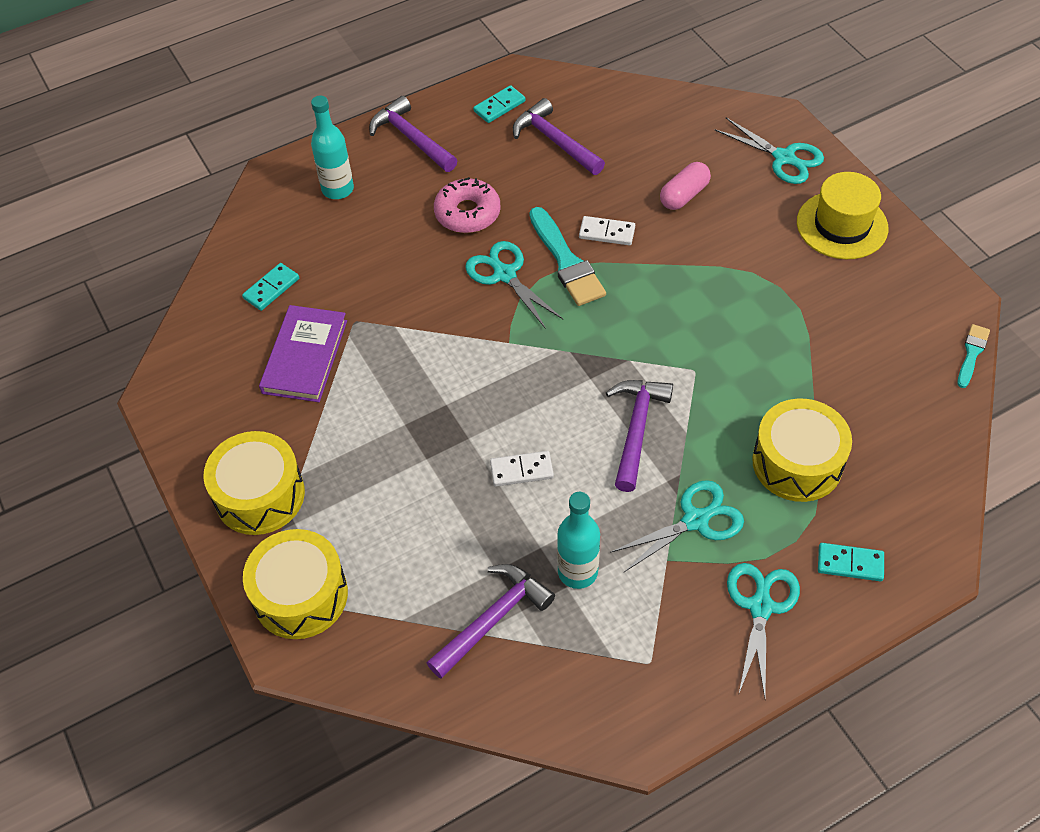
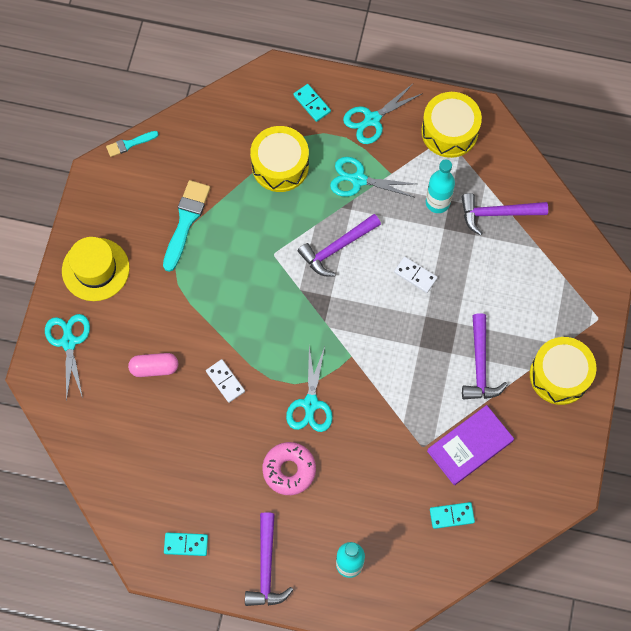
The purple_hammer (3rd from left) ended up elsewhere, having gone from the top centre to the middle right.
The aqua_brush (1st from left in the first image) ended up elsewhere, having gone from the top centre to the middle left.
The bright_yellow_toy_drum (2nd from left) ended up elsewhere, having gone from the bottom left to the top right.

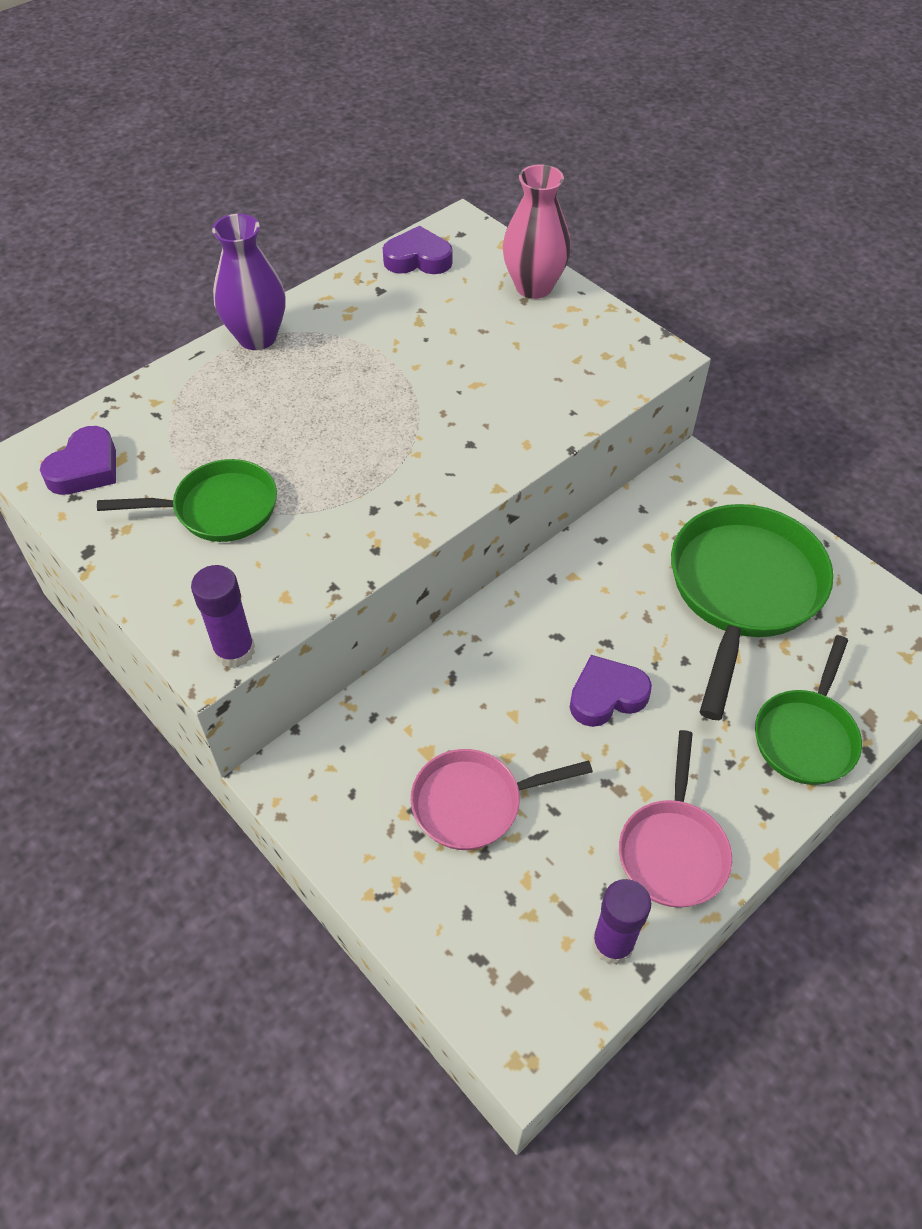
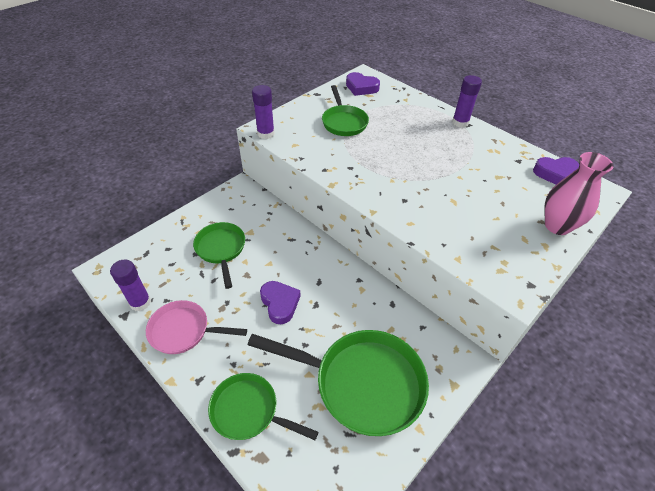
Where the purple_tall_vase stood at the top left, the purple_stick_of_glue (3rd from left) came to stand at the top right.
The purple_love_heart (2nd from left in the first image) at the top centre ended up facing another way, 90 degrees clockwise from before.
What was the rose-pink_frying_pan (1st from left) at the centre turned into the emerald_frying_pan (1st from left) at the centre.

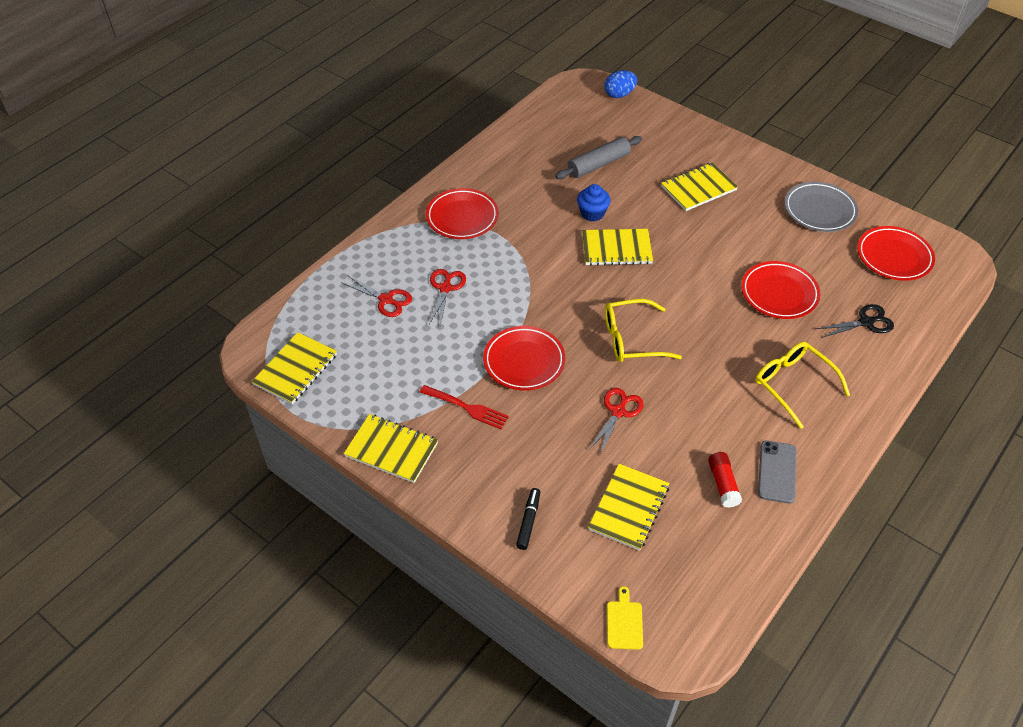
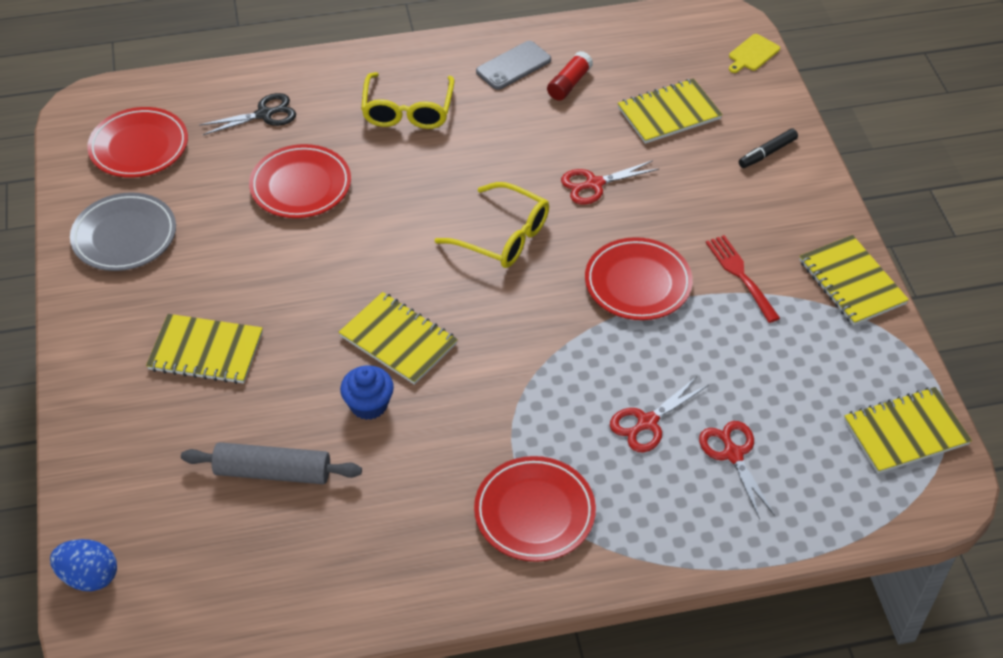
The ebony_scissors at the middle right ended up facing another way, 135 degrees clockwise from before.

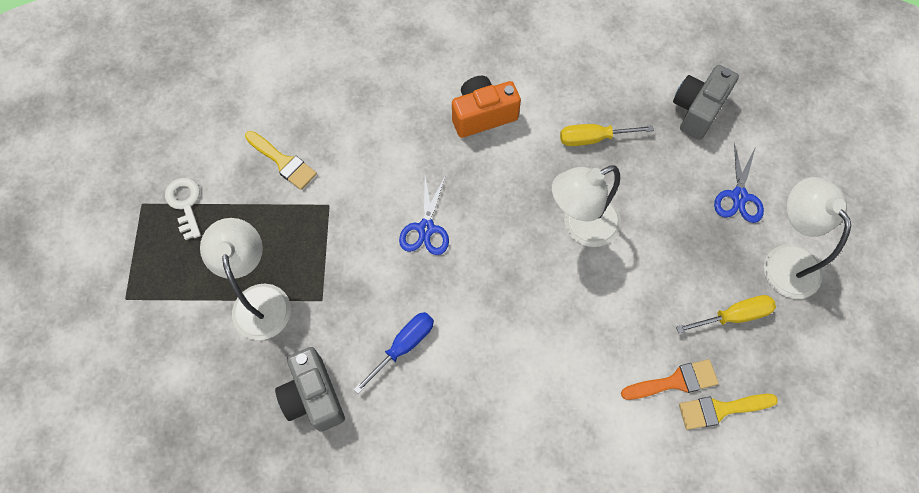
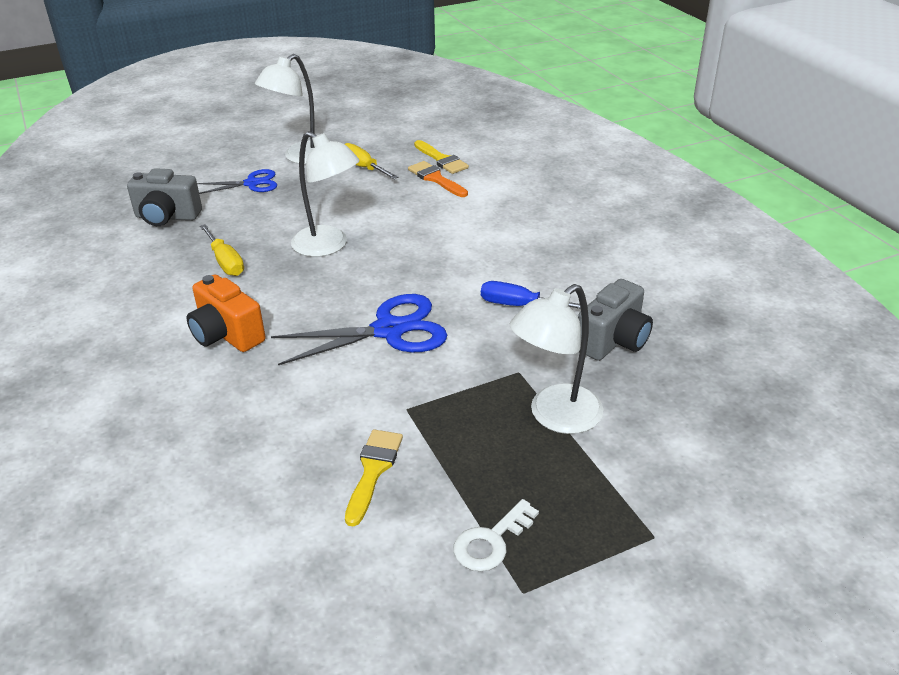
The size of the royal_blue_scissors (1st from left in the first image) at the centre changed by a factor of 1.66.

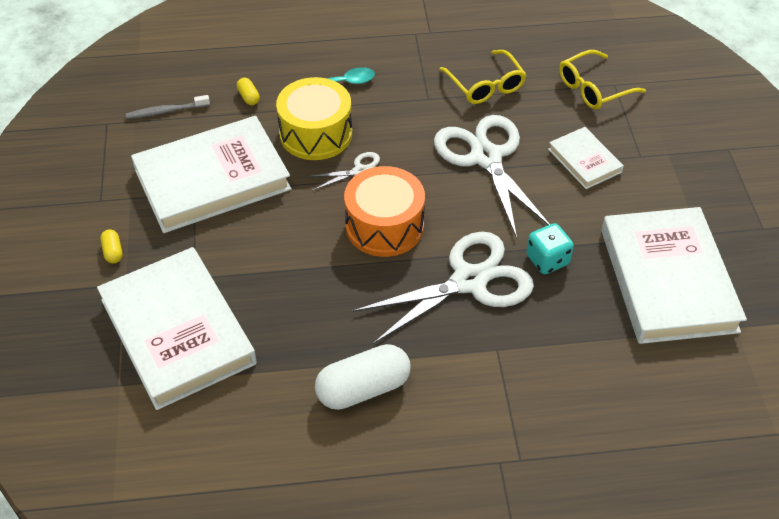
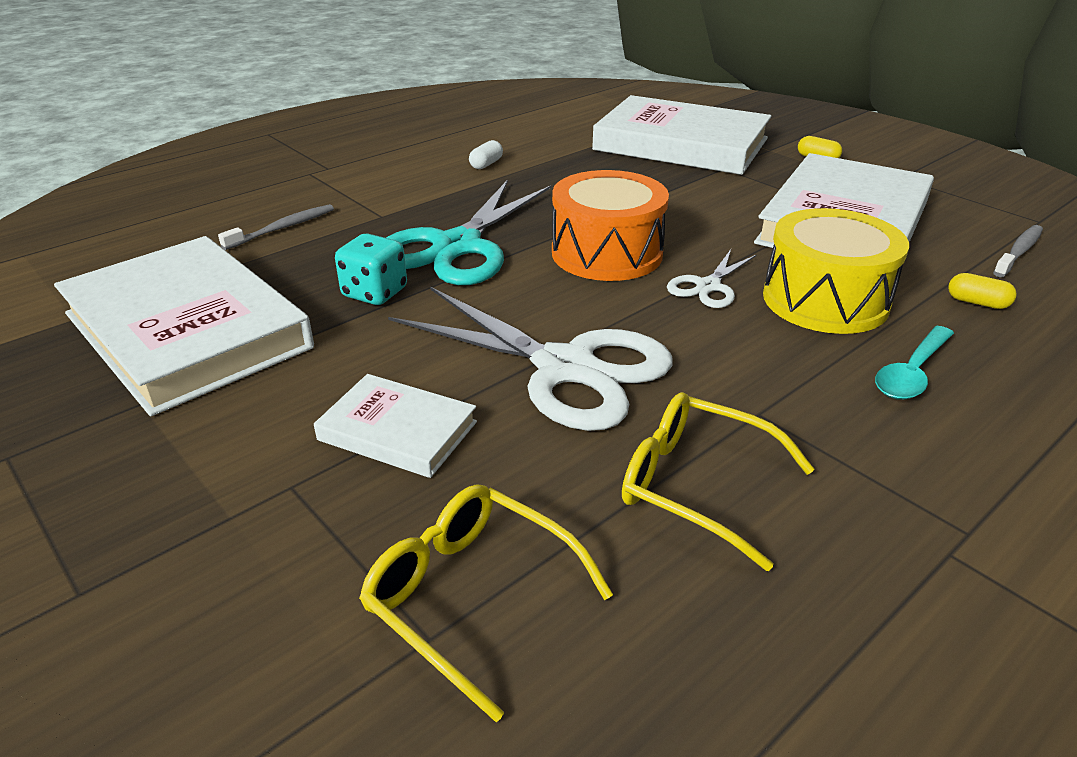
The bright_yellow_glasses (2nd from left in the first image) at the top right ended up facing another way, 75 degrees counterclockwise from before.
What was the white_scissors (2nd from left) at the centre turned into the aqua_scissors at the top centre.
The size of the white_pill at the bottom centre changed by a factor of 0.44.
The second view gained the ash-grey_tooth_brush (1st from left) at the top left.

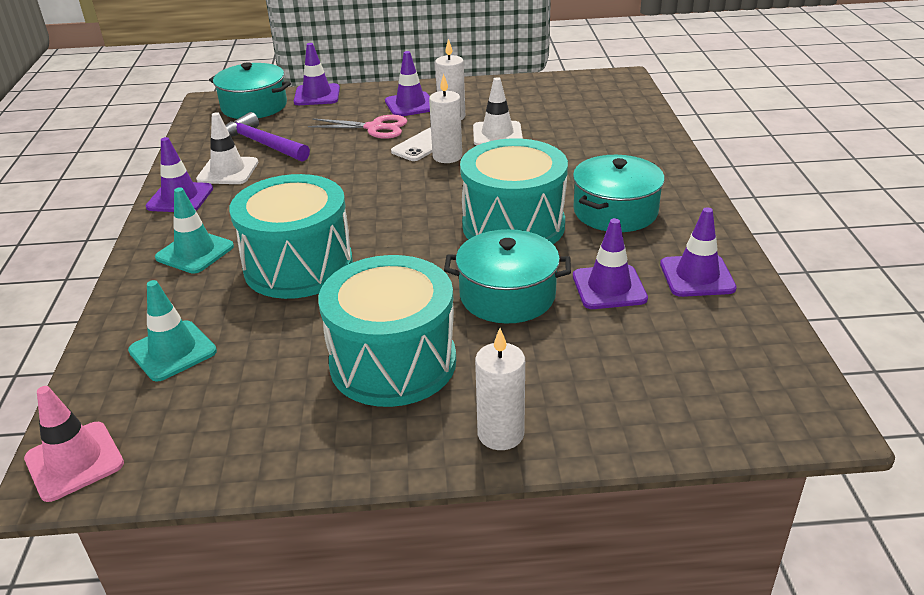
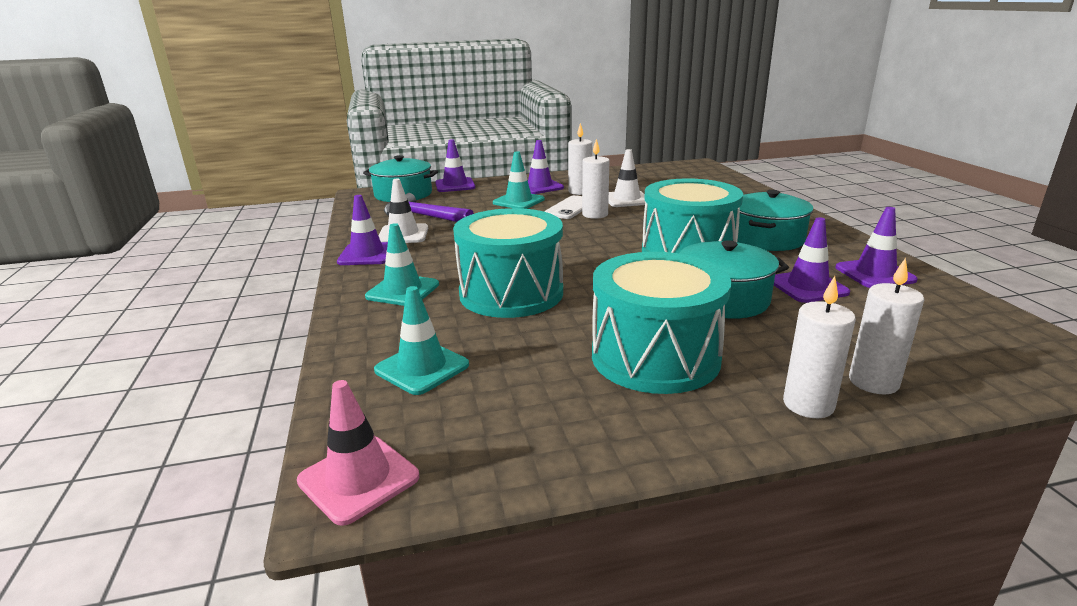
Where the rose-pink_scissors stood at the top centre, the aqua_road_cone (3rd from left) came to stand at the top centre.
The second view gained the white_candle (4th from left) at the middle right.

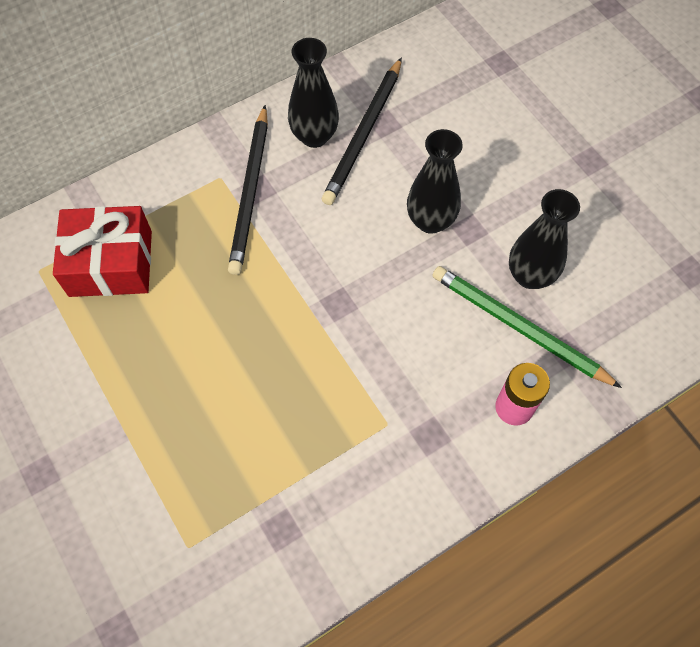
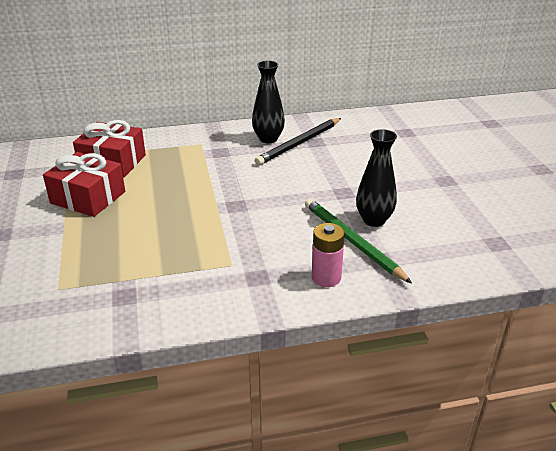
The second view lost the ebony_wooden_pencil (1st from left) at the top centre.
The second view lost the ebony_tall_vase (2nd from left) at the top centre.
The second view gained the red_gift (1st from left) at the middle left.

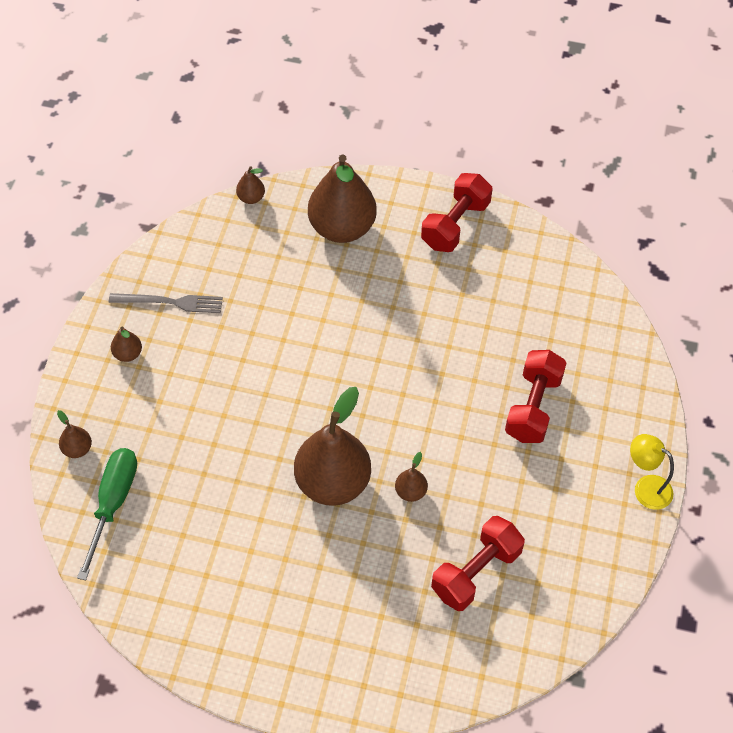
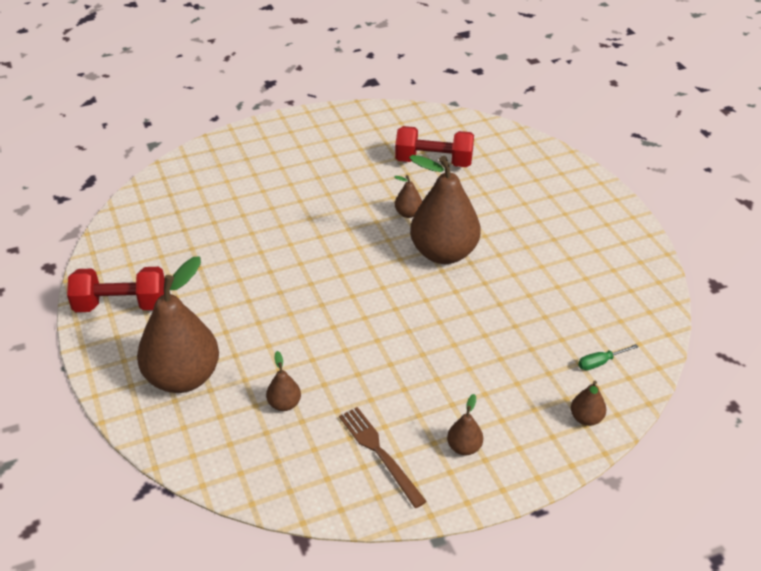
The russet_pear (3rd from left in the first image) ended up elsewhere, having gone from the top centre to the bottom centre.
What was the ash-grey_dinner_fork at the middle left turned into the russet_dinner_fork at the bottom centre.
The second view lost the red_free_weight (3rd from left) at the middle right.
The second view lost the bright_yellow_reading_lamp at the middle right.
The size of the emerald_screwdriver at the bottom left changed by a factor of 0.47.

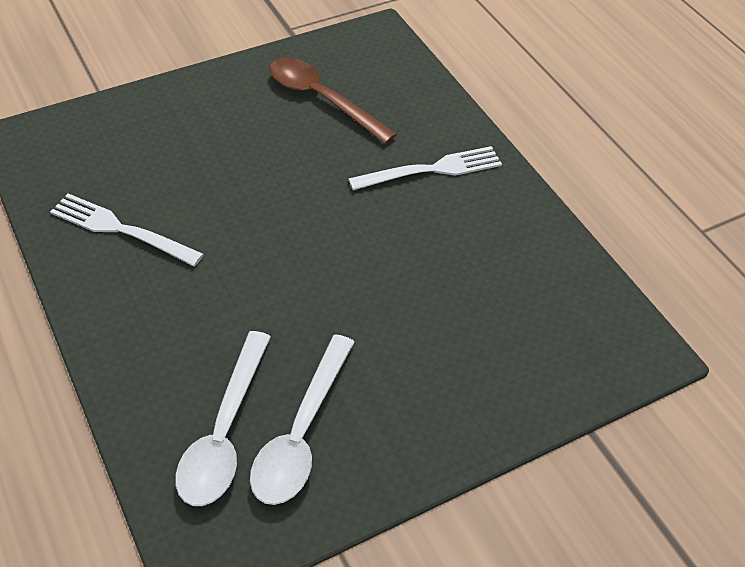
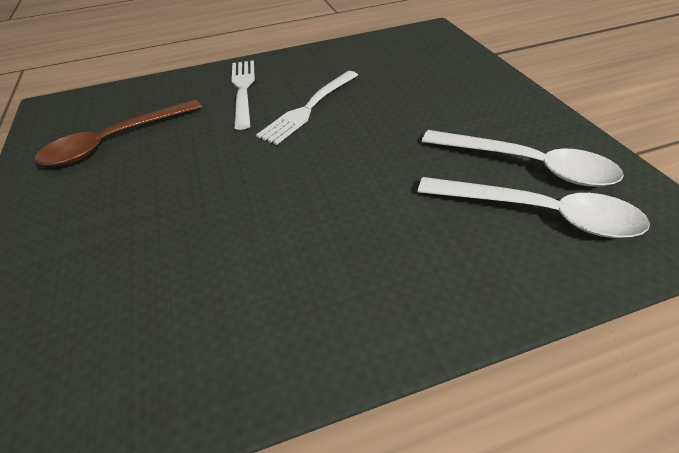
The white_dinner_fork (1st from left in the first image) ended up elsewhere, having gone from the middle left to the top centre.

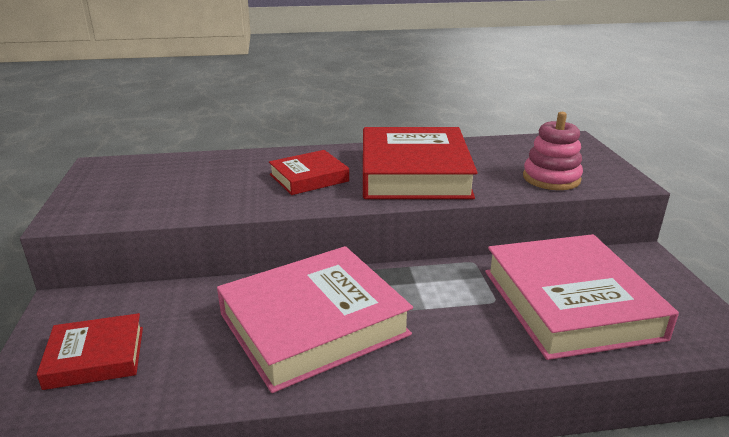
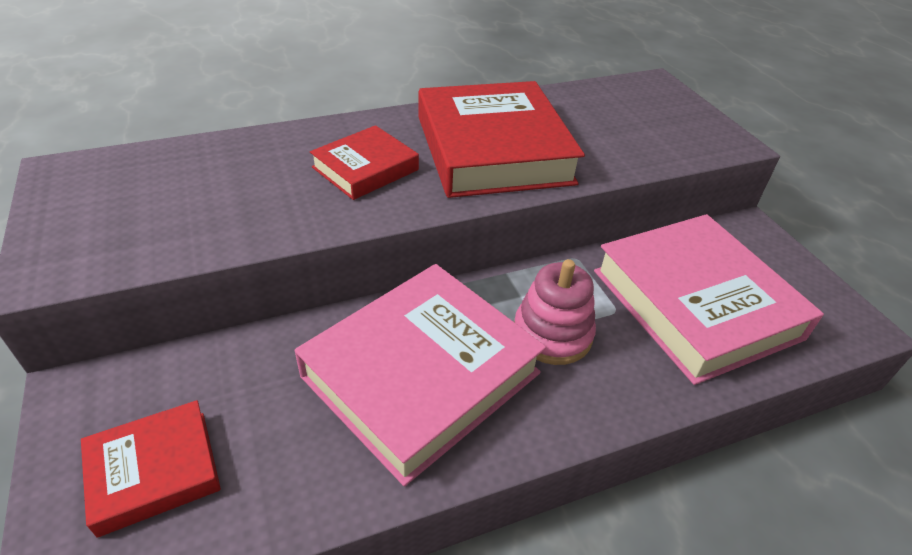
The rose-pink_stacking_toy ended up elsewhere, having gone from the middle right to the centre.

